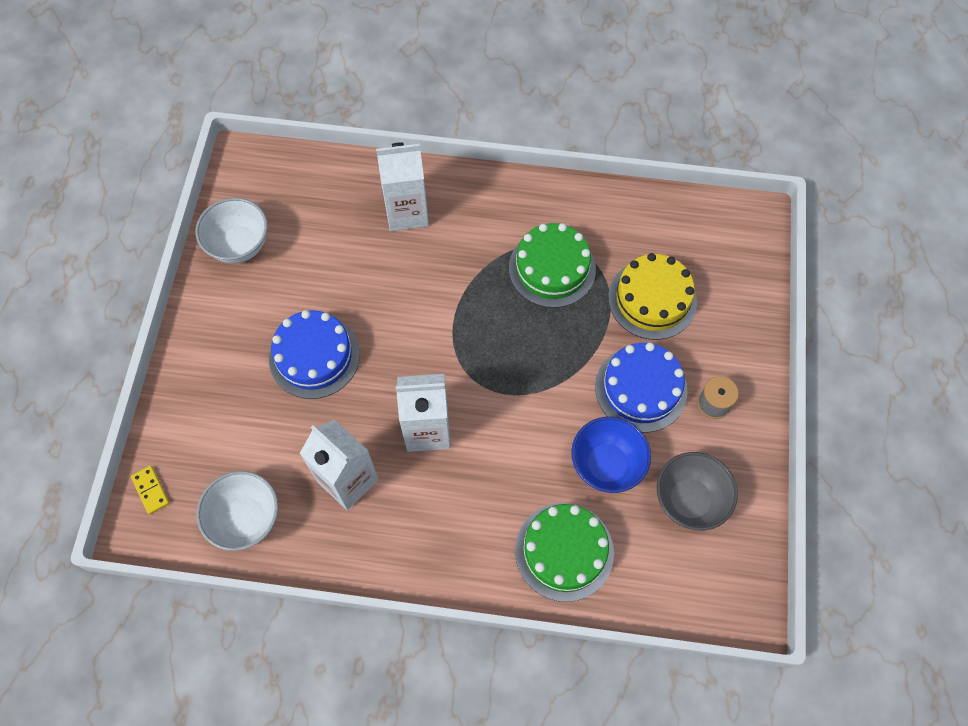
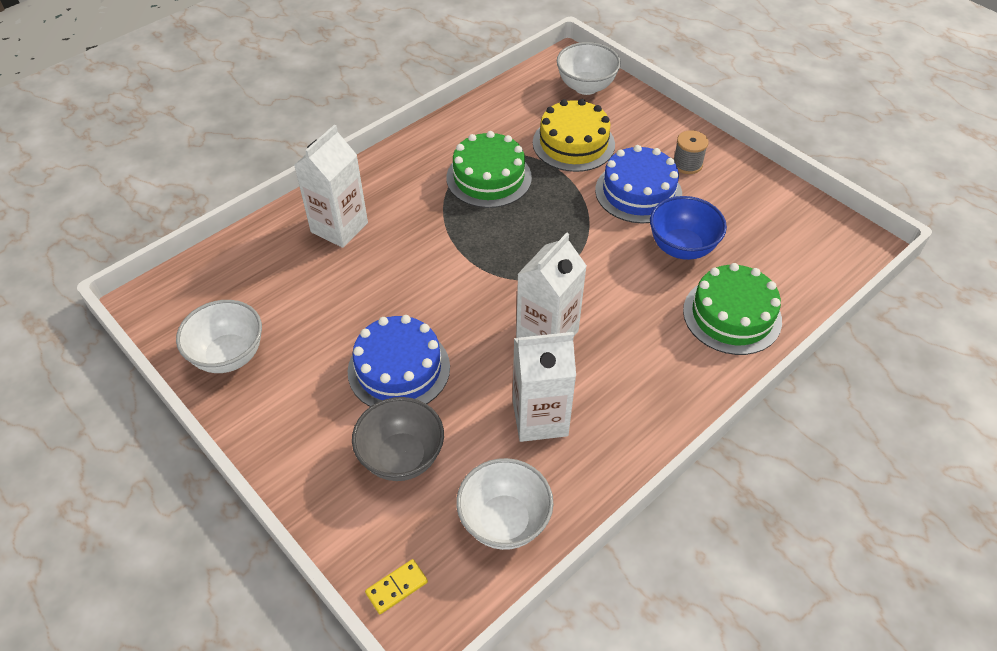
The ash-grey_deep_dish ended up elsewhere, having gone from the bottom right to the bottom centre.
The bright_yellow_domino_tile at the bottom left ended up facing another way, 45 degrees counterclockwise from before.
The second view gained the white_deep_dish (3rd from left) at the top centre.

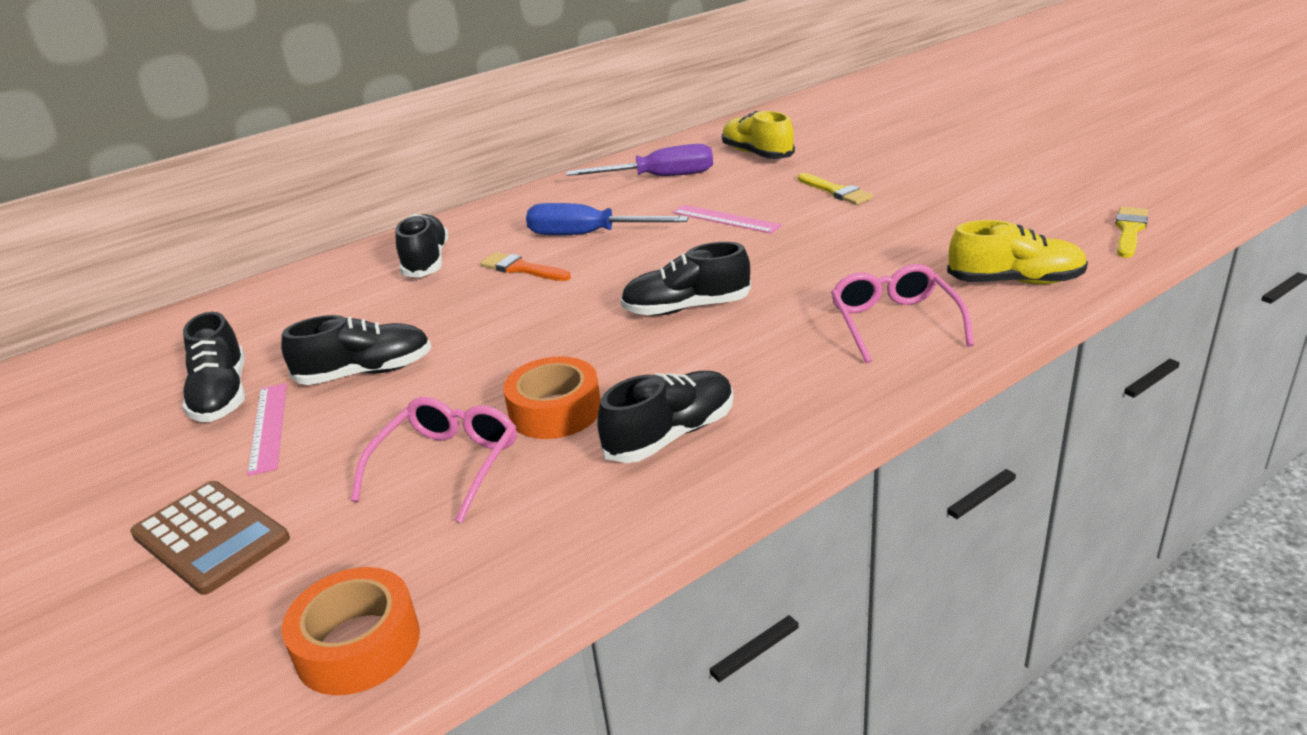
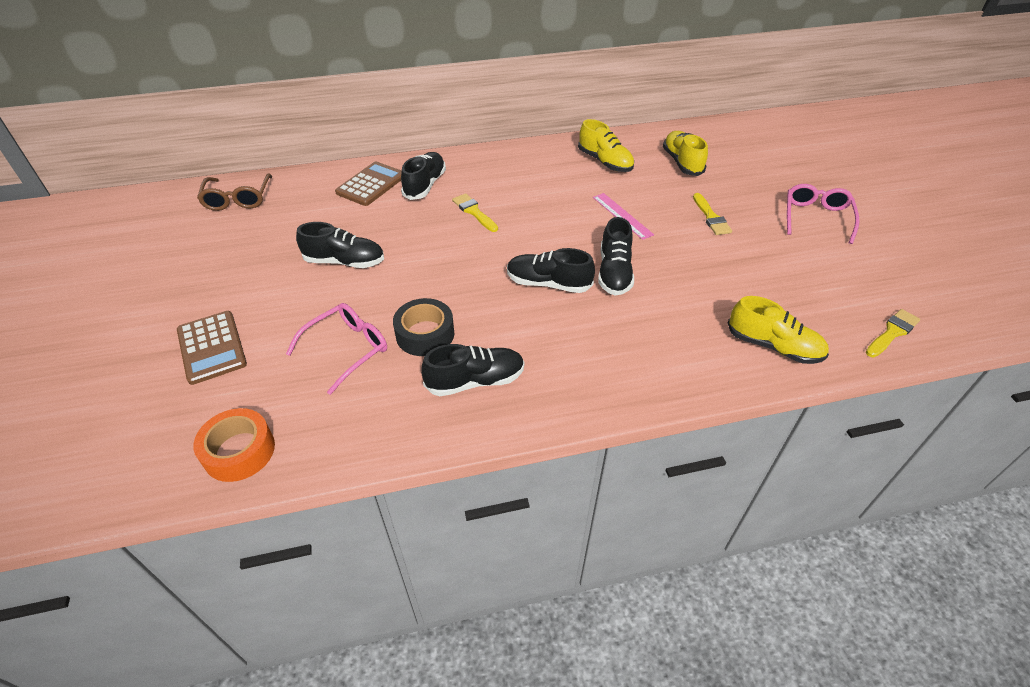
Where the purple_screwdriver stood at the top centre, the bright_yellow_shoe (1st from left) came to stand at the top centre.
The second view lost the royal_blue_screwdriver at the top centre.
What was the bright_orange_brush at the centre turned into the bright_yellow_brush (1st from left) at the top centre.
The rose-pink_glasses (2nd from left) ended up elsewhere, having gone from the middle right to the top right.
The ebony_shoe (1st from left in the first image) ended up elsewhere, having gone from the middle left to the centre.
What was the bright_orange_roll_of_tape (2nd from left) at the centre turned into the ebony_roll_of_tape at the centre.
The second view lost the rose-pink_measuring_stick (1st from left) at the middle left.
The second view gained the russet_adding_machine (2nd from left) at the top centre.
The second view gained the russet_glasses at the top left.

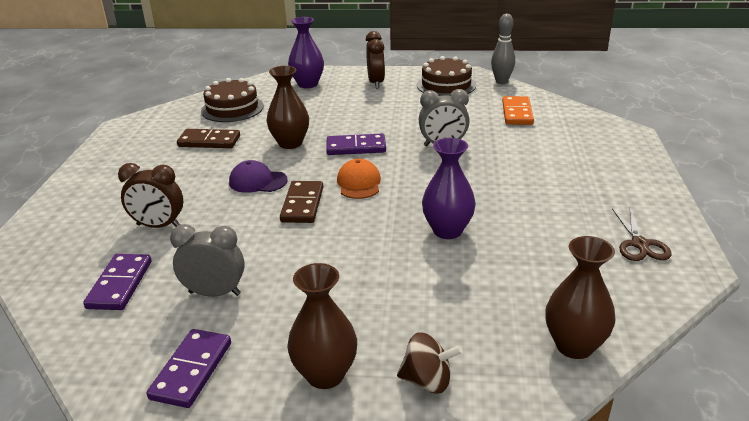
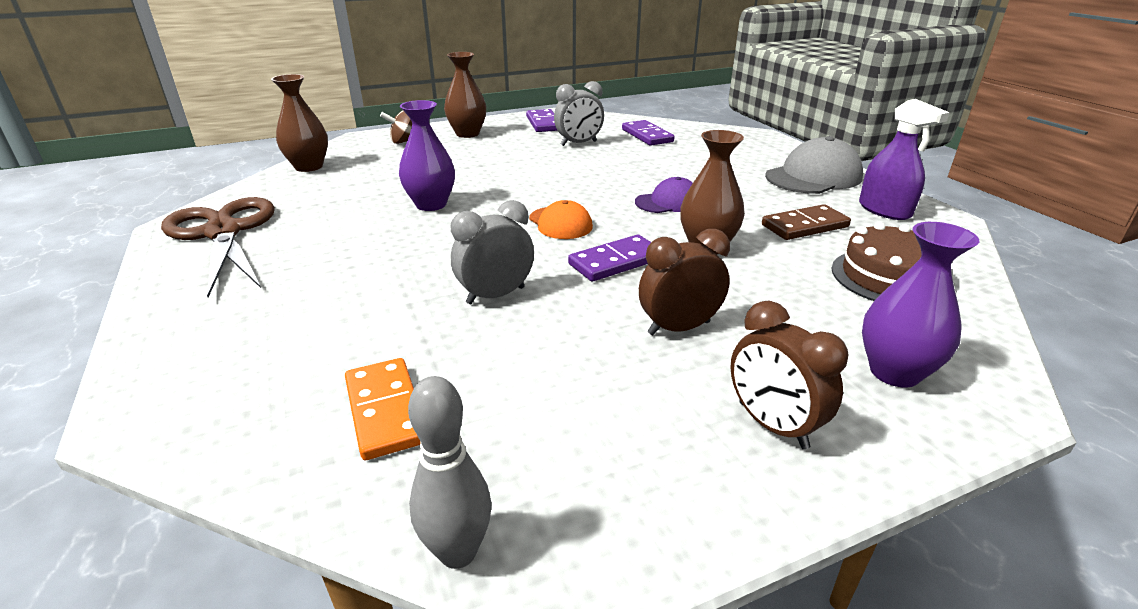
The second view lost the russet_cake (2nd from left) at the top centre.
The russet_clock (1st from left) ended up elsewhere, having gone from the middle left to the centre.
The second view lost the russet_domino_tile (2nd from left) at the centre.
The size of the russet_scissors at the middle right changed by a factor of 2.01.
The second view gained the purple_spray_bottle at the top right.
The second view gained the ash-grey_cap at the top right.

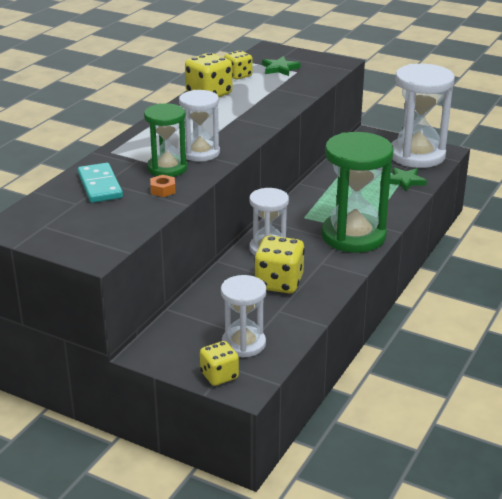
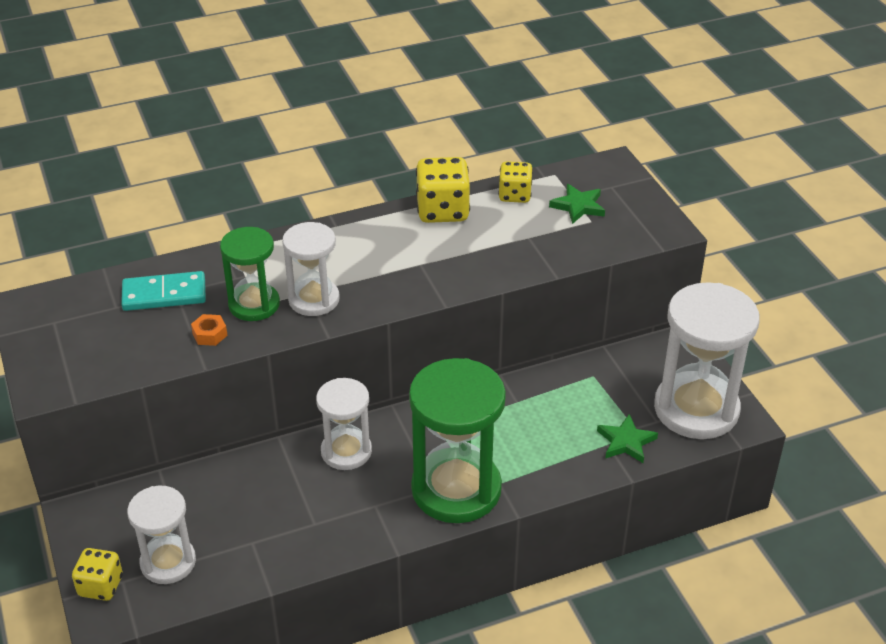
The aqua_domino_tile at the middle left ended up facing another way, 60 degrees clockwise from before.
The second view lost the bright_yellow_die (4th from left) at the centre.

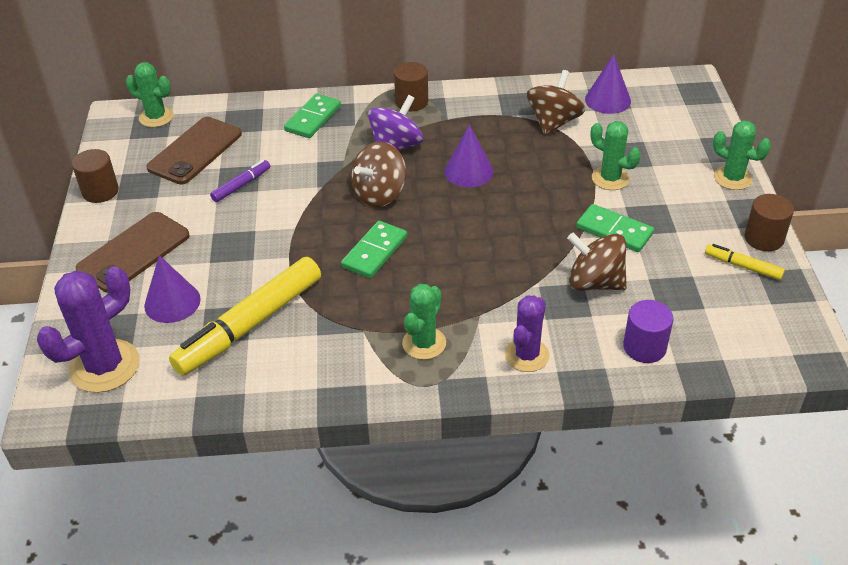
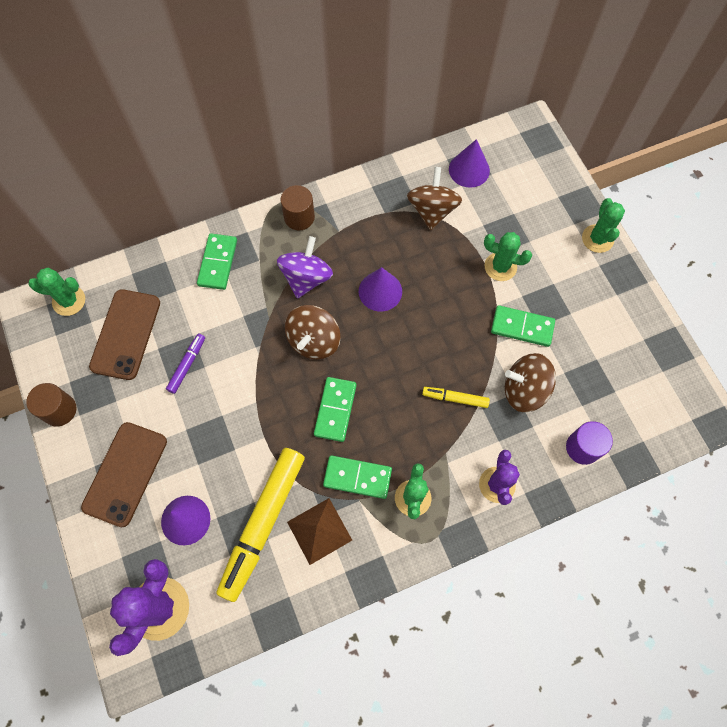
The emerald_saguaro_cactus (4th from left) at the top right ended up facing another way, 75 degrees clockwise from before.
The second view lost the russet_cylinder_shape (3rd from left) at the middle right.
The bright_yellow_marker (2nd from left) ended up elsewhere, having gone from the middle right to the centre.
The second view gained the emerald_domino_tile (3rd from left) at the centre.
The second view gained the russet_pyramid_shape at the bottom centre.

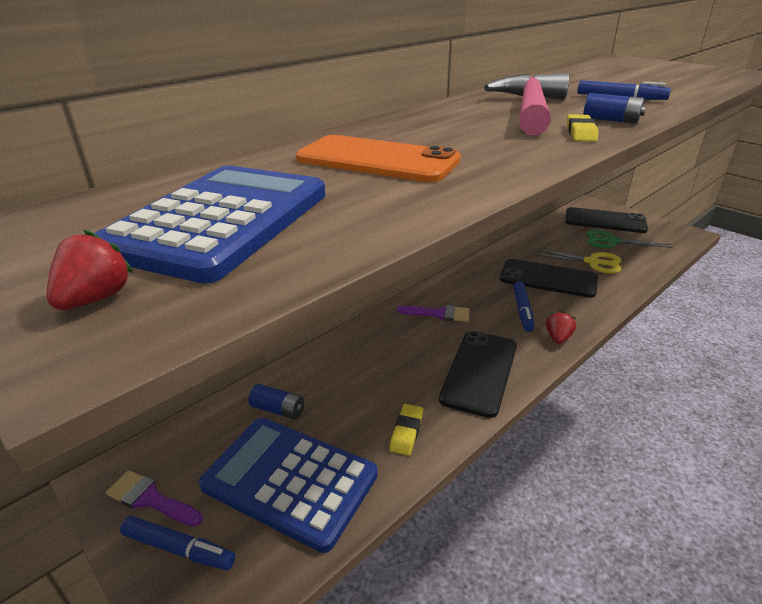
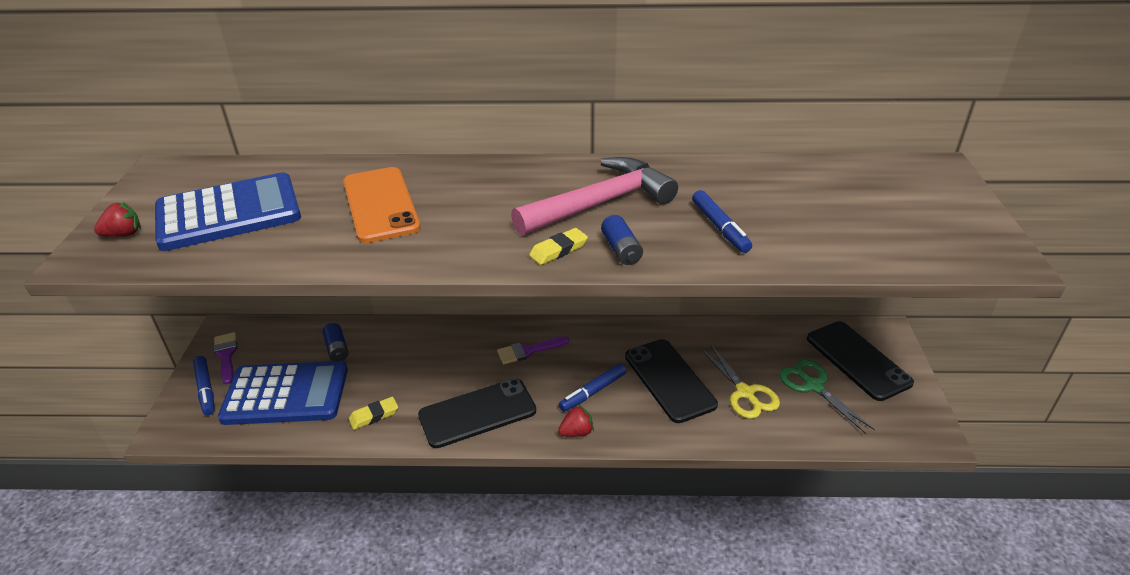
The purple_brush (2nd from left) at the centre ended up facing another way, 105 degrees clockwise from before.
The royal_blue_adding_machine (2nd from left) at the bottom centre ended up facing another way, 105 degrees clockwise from before.

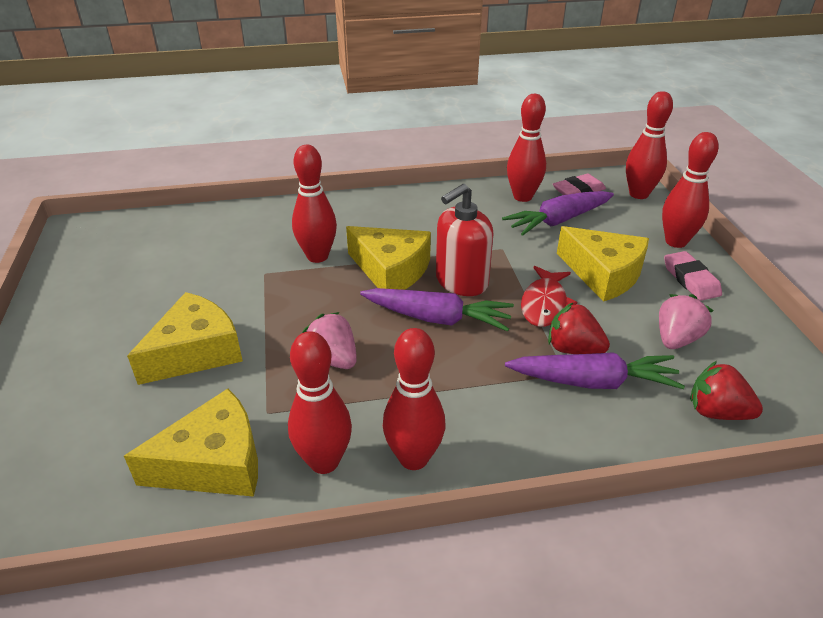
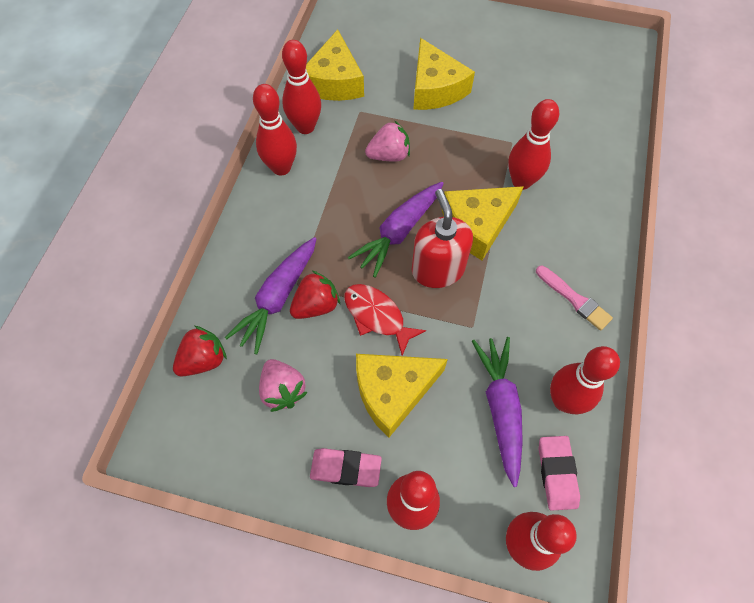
The second view gained the rose-pink_brush at the middle right.

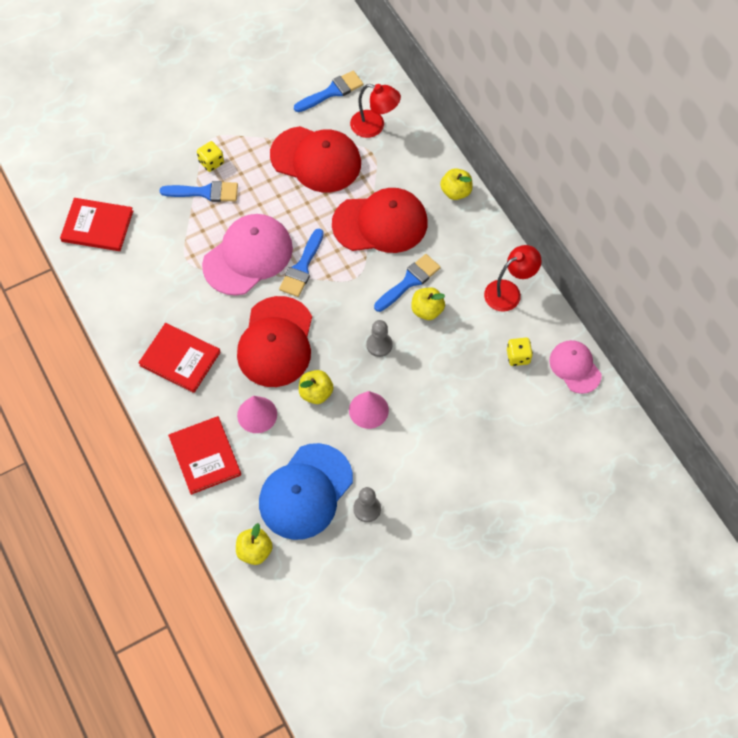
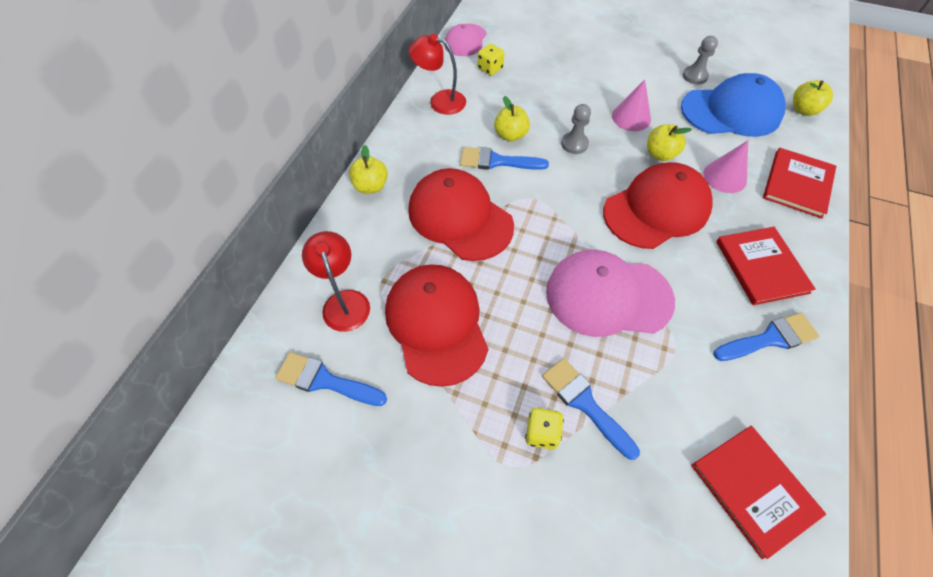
The royal_blue_brush (2nd from left in the first image) ended up elsewhere, having gone from the centre to the middle right.

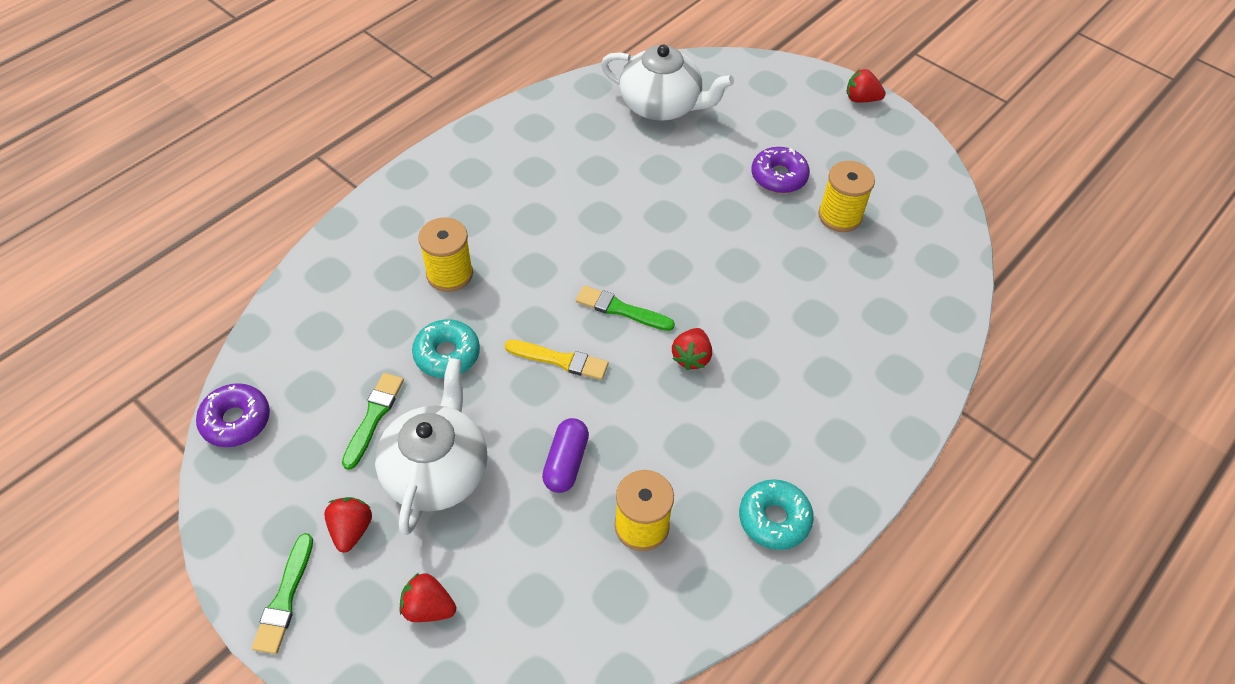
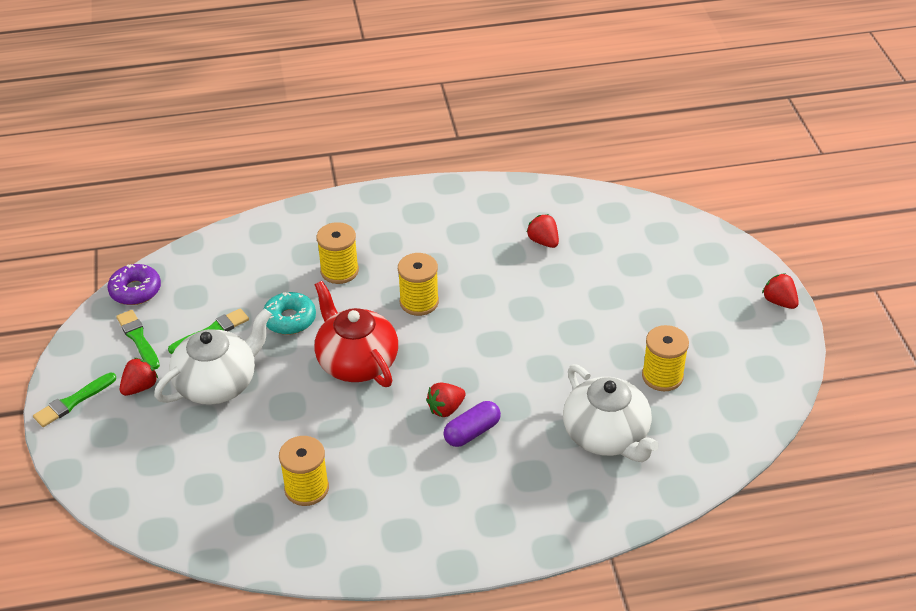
The white_teapot (2nd from left) ended up elsewhere, having gone from the top centre to the bottom right.
The second view lost the purple_donut (2nd from left) at the top centre.
The emerald_brush (3rd from left in the first image) ended up elsewhere, having gone from the centre to the middle left.
Where the bright_yellow_brush stood at the centre, the red_teapot came to stand at the centre.
The purple_pill ended up elsewhere, having gone from the centre to the bottom centre.
The second view lost the aqua_donut (2nd from left) at the bottom centre.
The red_toy_strawberry (2nd from left in the first image) ended up elsewhere, having gone from the bottom centre to the centre.
The second view gained the bright_yellow_spool (3rd from left) at the centre.

